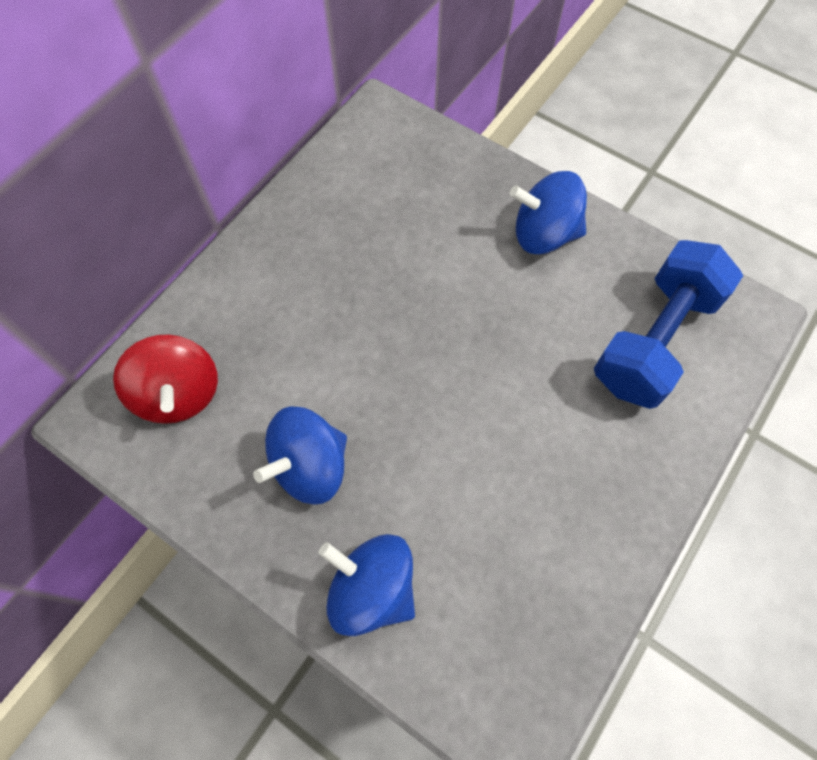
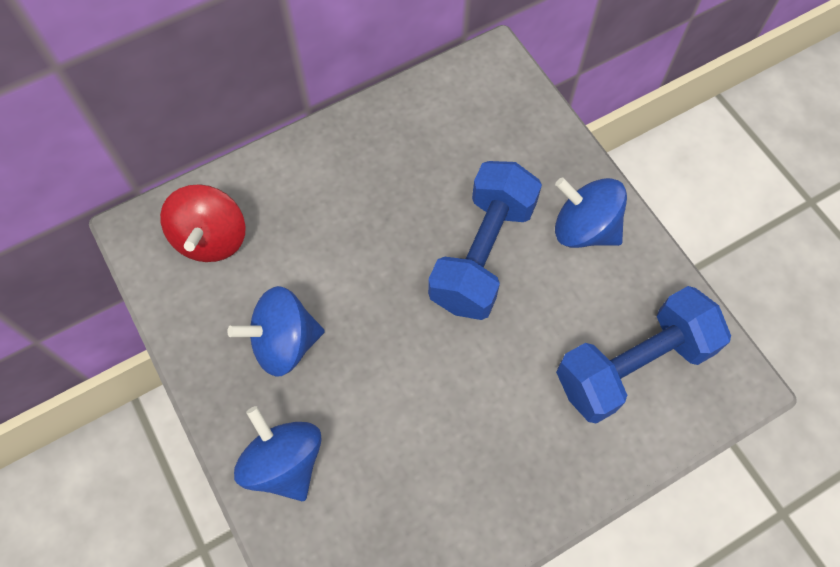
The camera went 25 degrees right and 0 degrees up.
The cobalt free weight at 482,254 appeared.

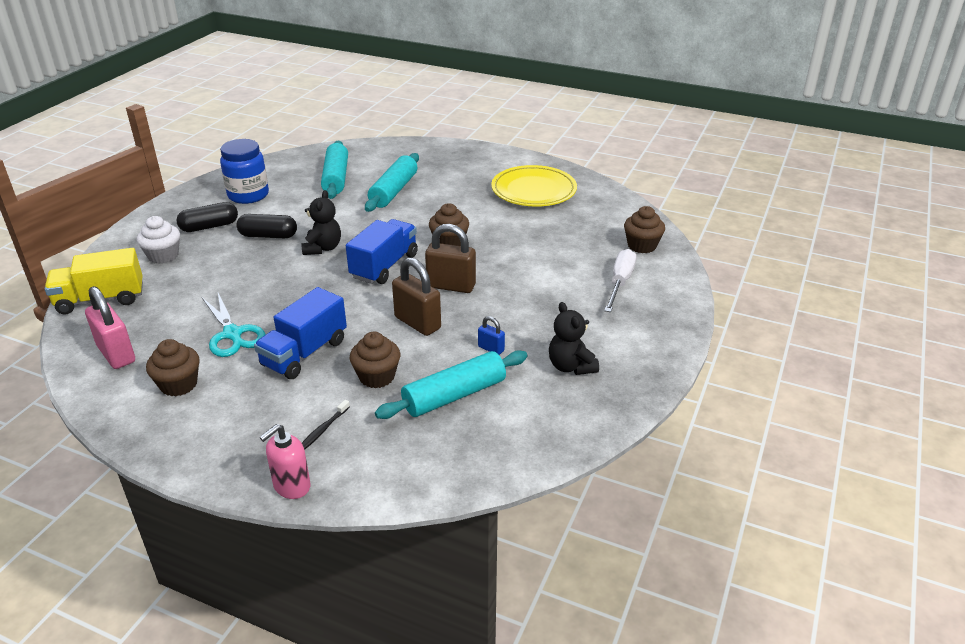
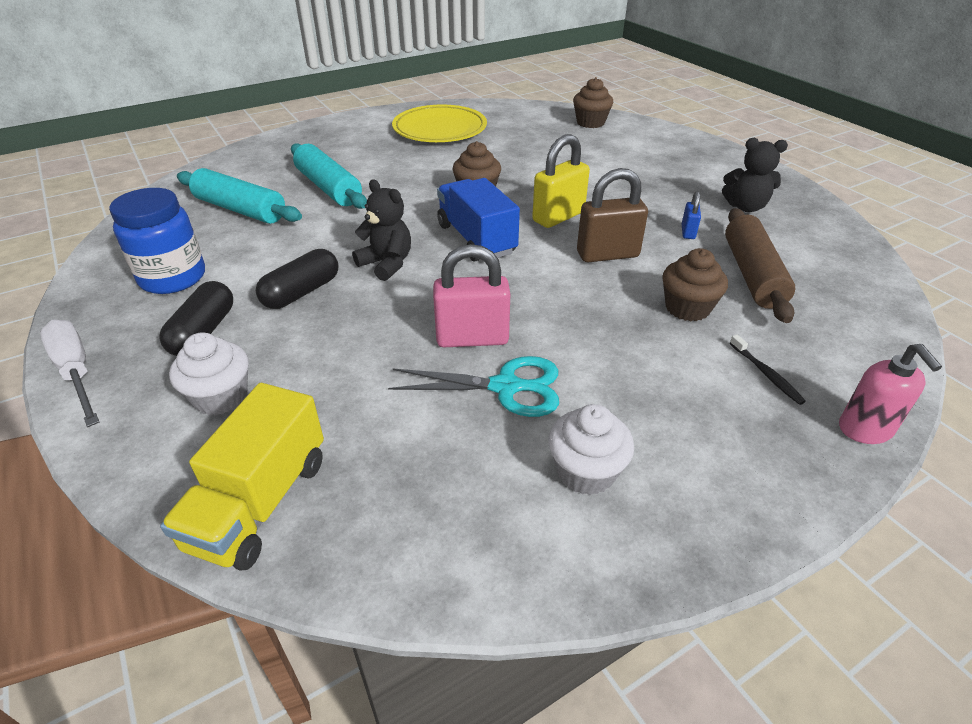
The camera went 55 degrees left and 5 degrees up.
The white hand screwdriver moved from 620,283 to 76,372.
The rosy padlock moved from 116,354 to 472,338.
The brown padlock at 451,286 became the bright yellow padlock at 558,217.
The brown fairy cake at 179,384 became the white fairy cake at 586,472.
The cobalt padlock at 491,349 turned 60 degrees counterclockwise.
The teal dough roller at 454,395 became the brown dough roller at 752,274.
The cobalt toy truck at 304,353 disappeared.

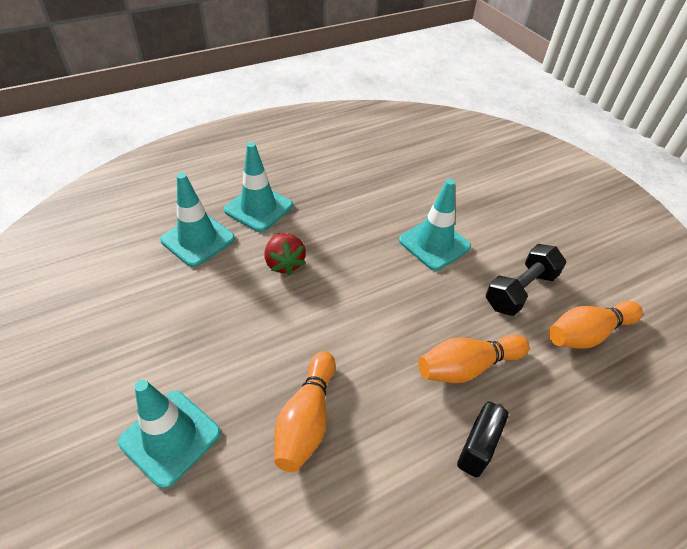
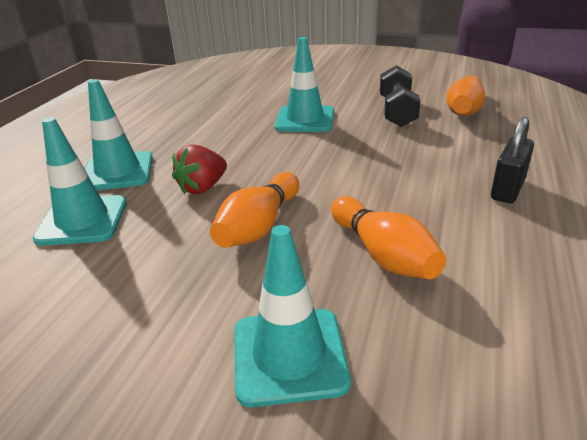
The camera went 40 degrees left and 15 degrees down.
The scarlet toy strawberry at 284,263 turned 105 degrees clockwise.
The orange tenpin moved from 467,366 to 259,226.
The ebony padlock at 476,448 turned 45 degrees clockwise.

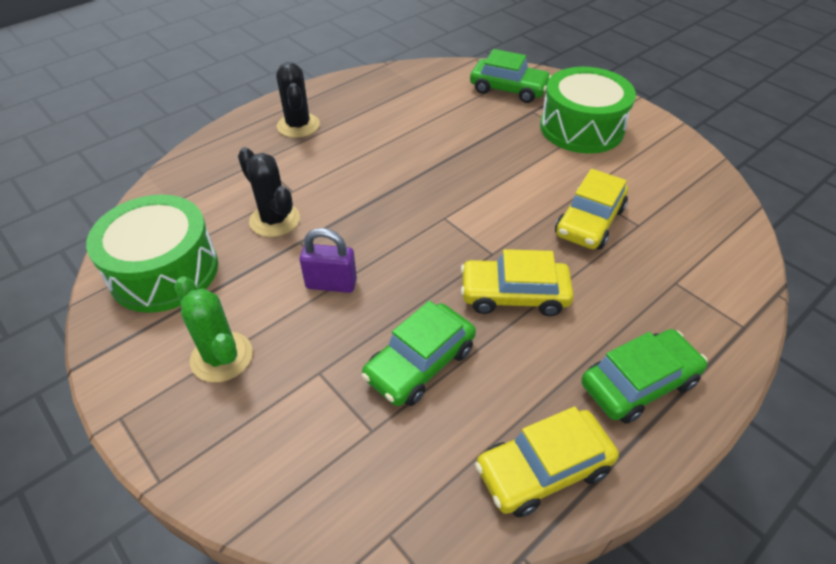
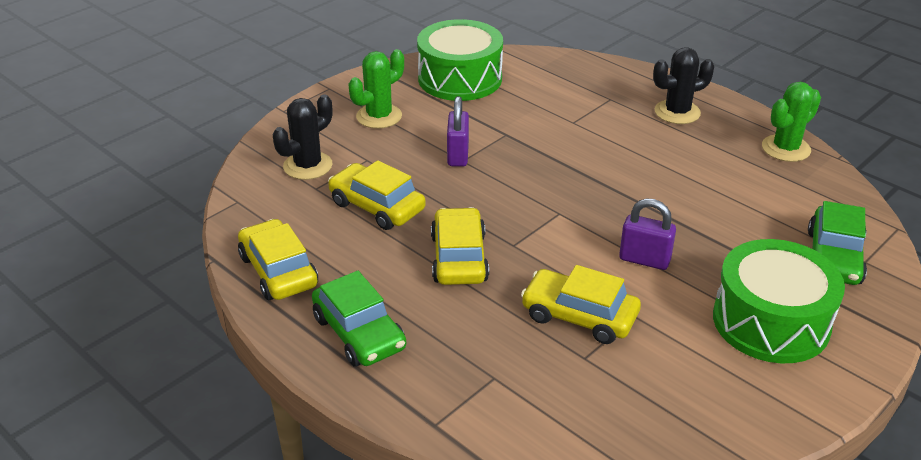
The camera went 85 degrees right and 10 degrees down.
The ebony cactus moved from 274,220 to 308,166.
The green automobile at 420,363 became the bright yellow automobile at 377,206.
The purple padlock at 644,260 appeared.
The green cactus at 786,148 appeared.

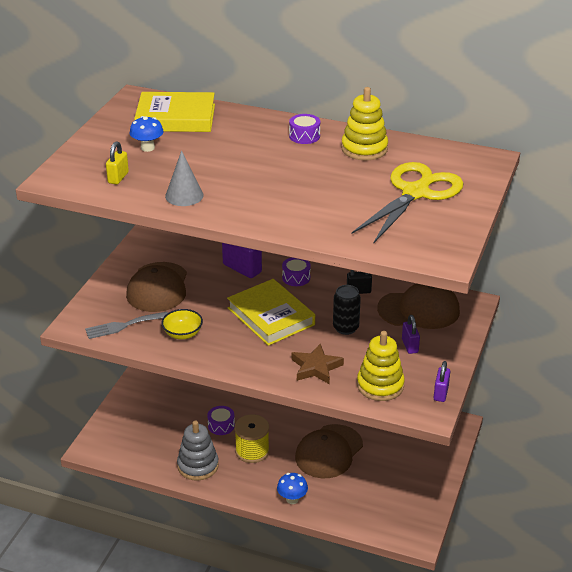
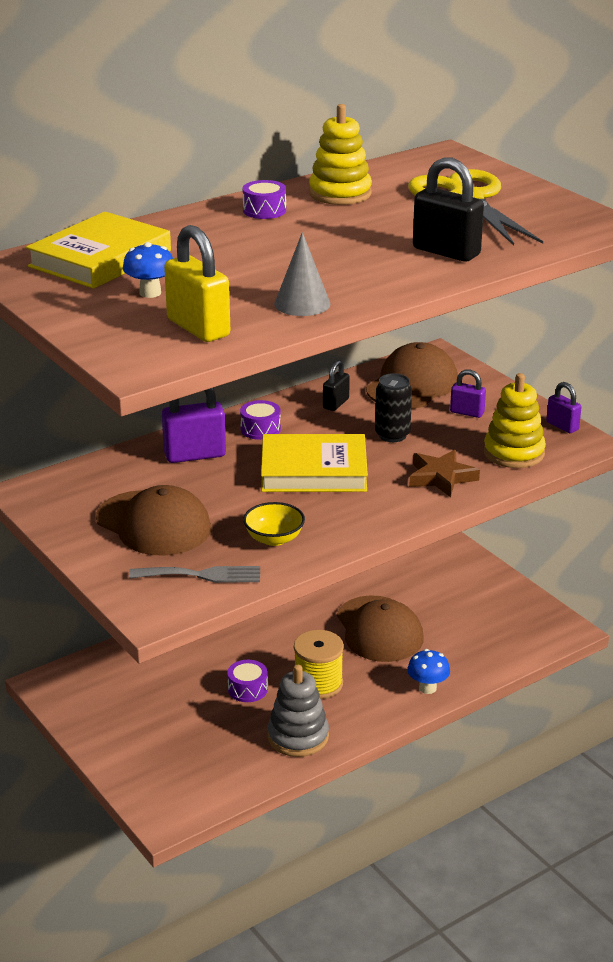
The camera went 55 degrees left and 5 degrees down.
The gray fork at 123,326 turned 105 degrees counterclockwise.
The bright yellow padlock at 118,178 changed to 1.73 times the size.
The ebony padlock at 446,252 appeared.

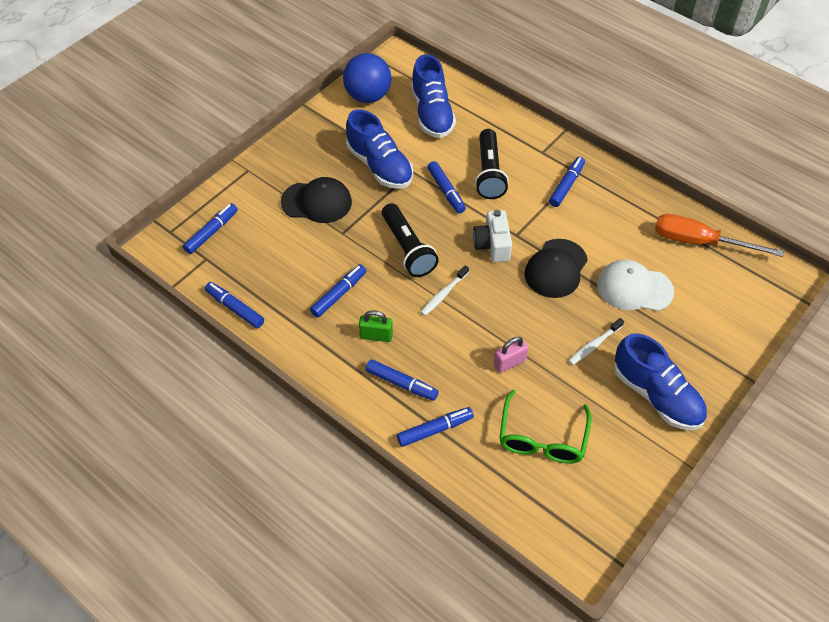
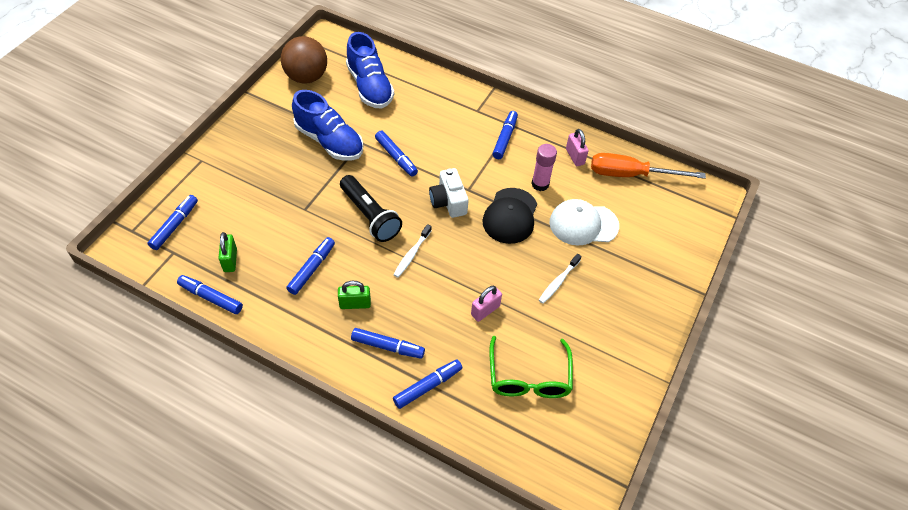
The camera went 15 degrees left and 0 degrees up.
The green padlock at 230,260 appeared.
The cobalt sphere at 368,96 became the brown sphere at 306,77.
The rosy glue at 540,184 appeared.
The rosy padlock at 575,156 appeared.
The ebony cap at 317,202 disappeared.
The ebony pocket torch at 489,173 disappeared.
The cobalt sneaker at 656,395 disappeared.

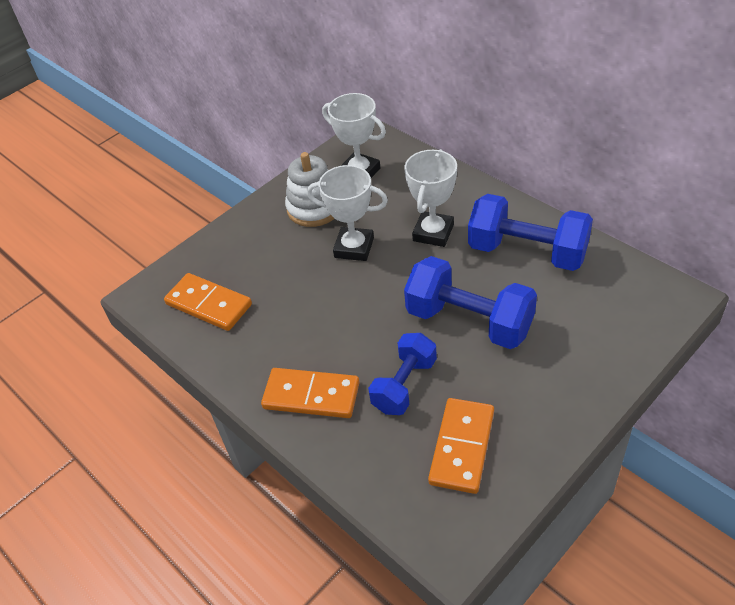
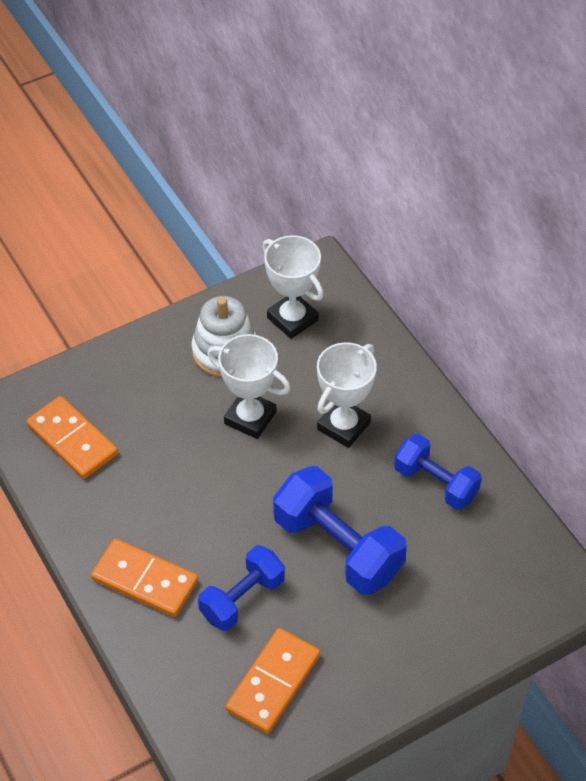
The camera went 10 degrees right and 5 degrees up.
The cobalt free weight at 527,252 changed to 0.64 times the size.

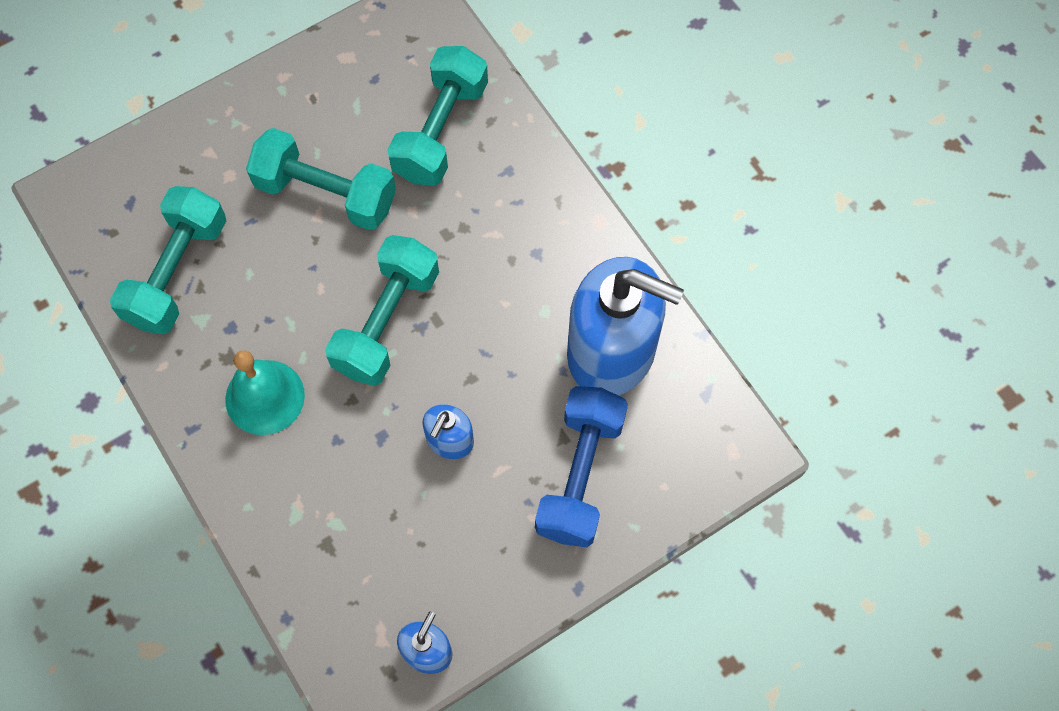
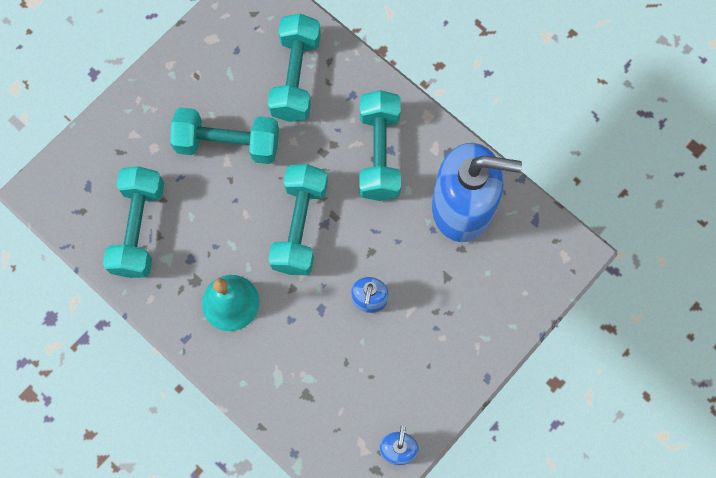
The camera went 15 degrees left and 5 degrees up.
The teal free weight at 379,154 appeared.
The cobalt free weight at 580,475 disappeared.

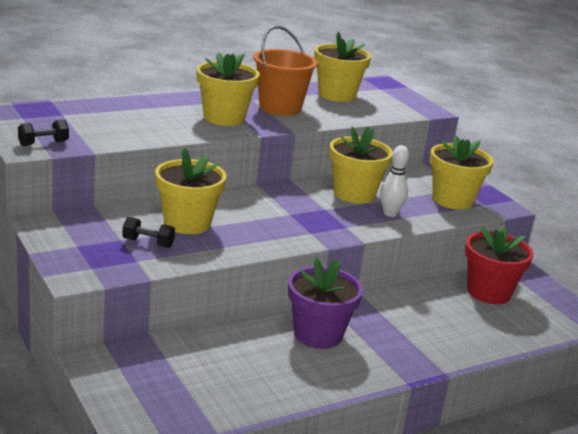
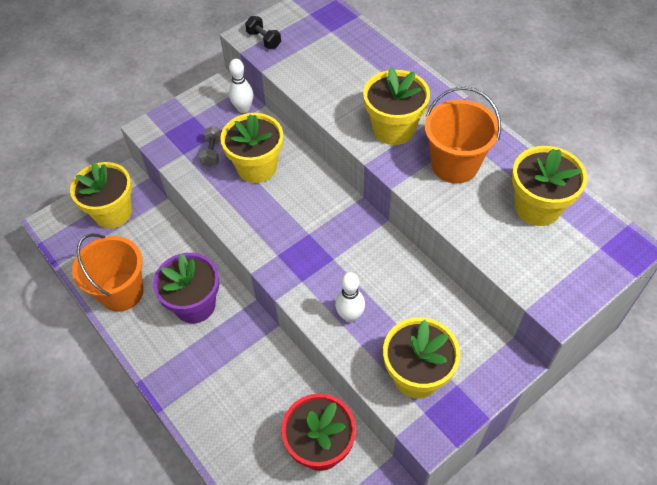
The camera went 85 degrees right and 30 degrees up.
The bright yellow flower pot moved from 354,194 to 113,213.
The orange pail at 121,292 appeared.
The ebony free weight at 148,243 became the gray free weight at 212,153.
The white tenpin at 243,108 appeared.

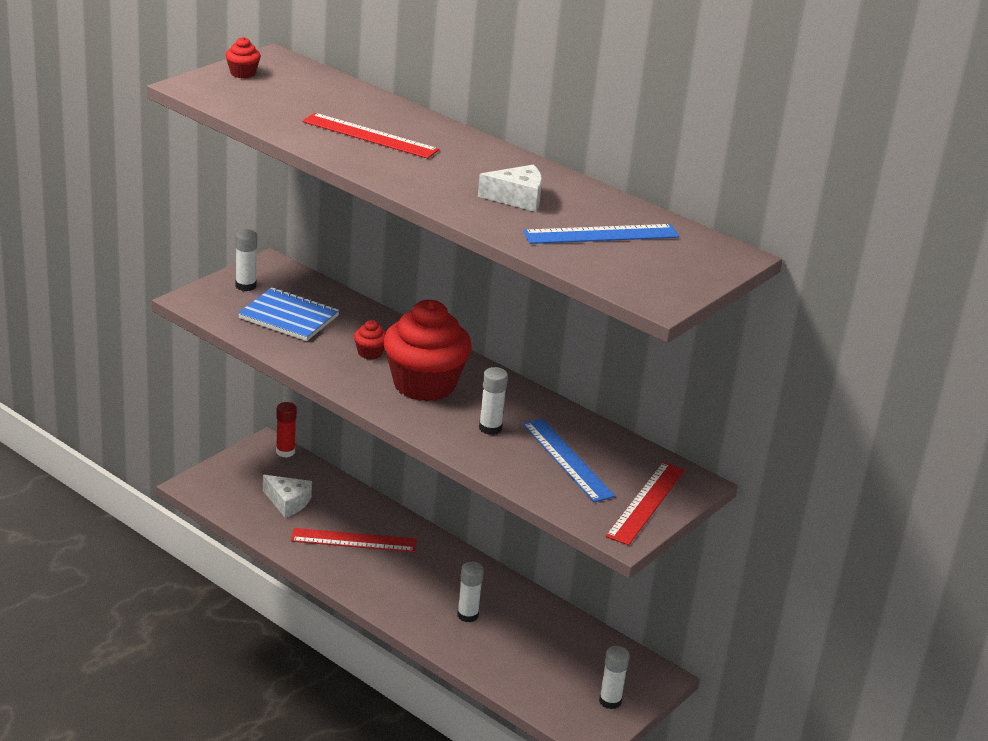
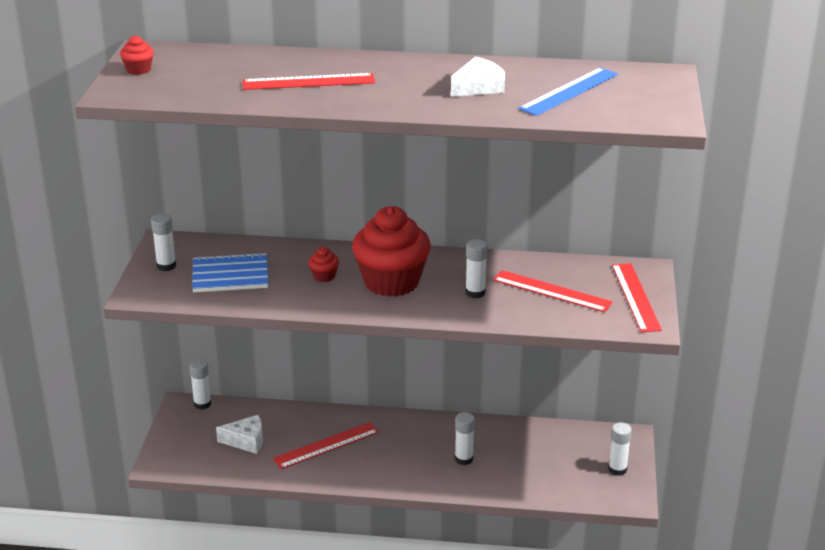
The camera went 30 degrees left and 0 degrees up.
The scarlet glue at 285,452 became the white glue at 202,404.
The cobalt ruler at 567,459 became the scarlet ruler at 551,291.

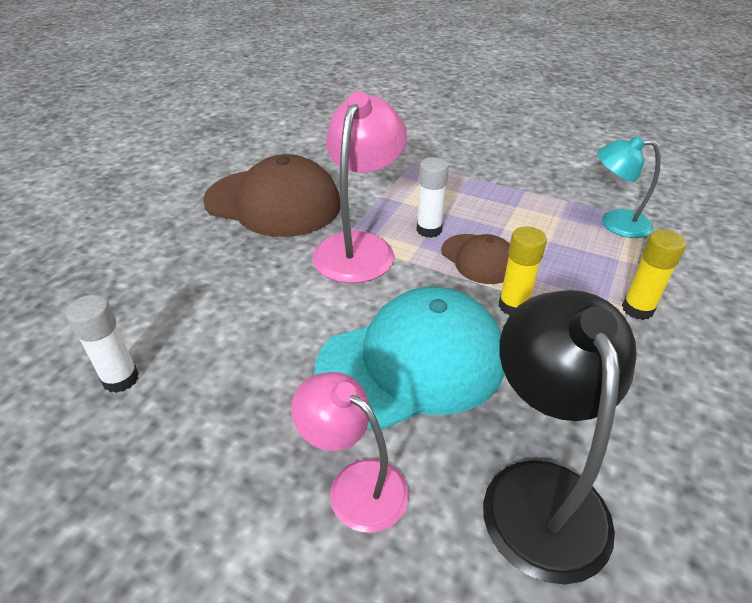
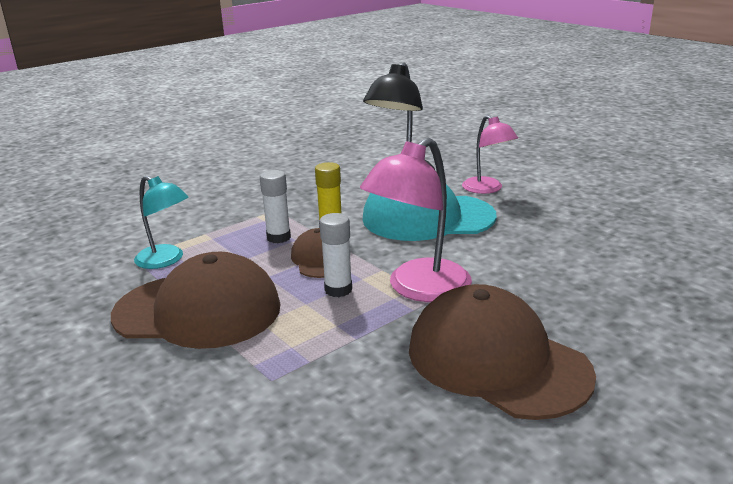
The camera went 155 degrees left and 15 degrees down.
The brown cap at 198,310 appeared.
The white glue moved from 121,379 to 278,237.
The bright yellow glue at 637,309 disappeared.

